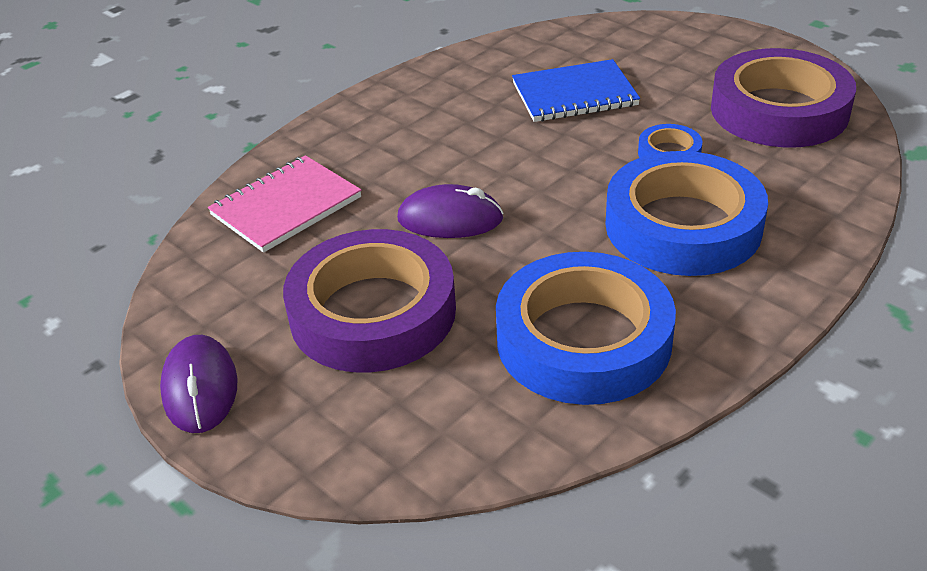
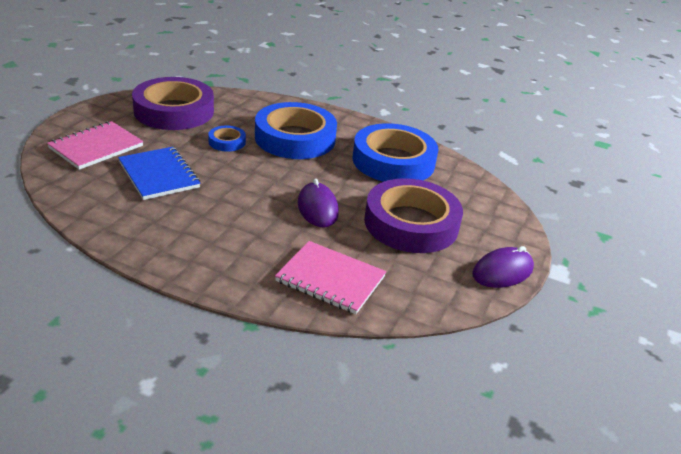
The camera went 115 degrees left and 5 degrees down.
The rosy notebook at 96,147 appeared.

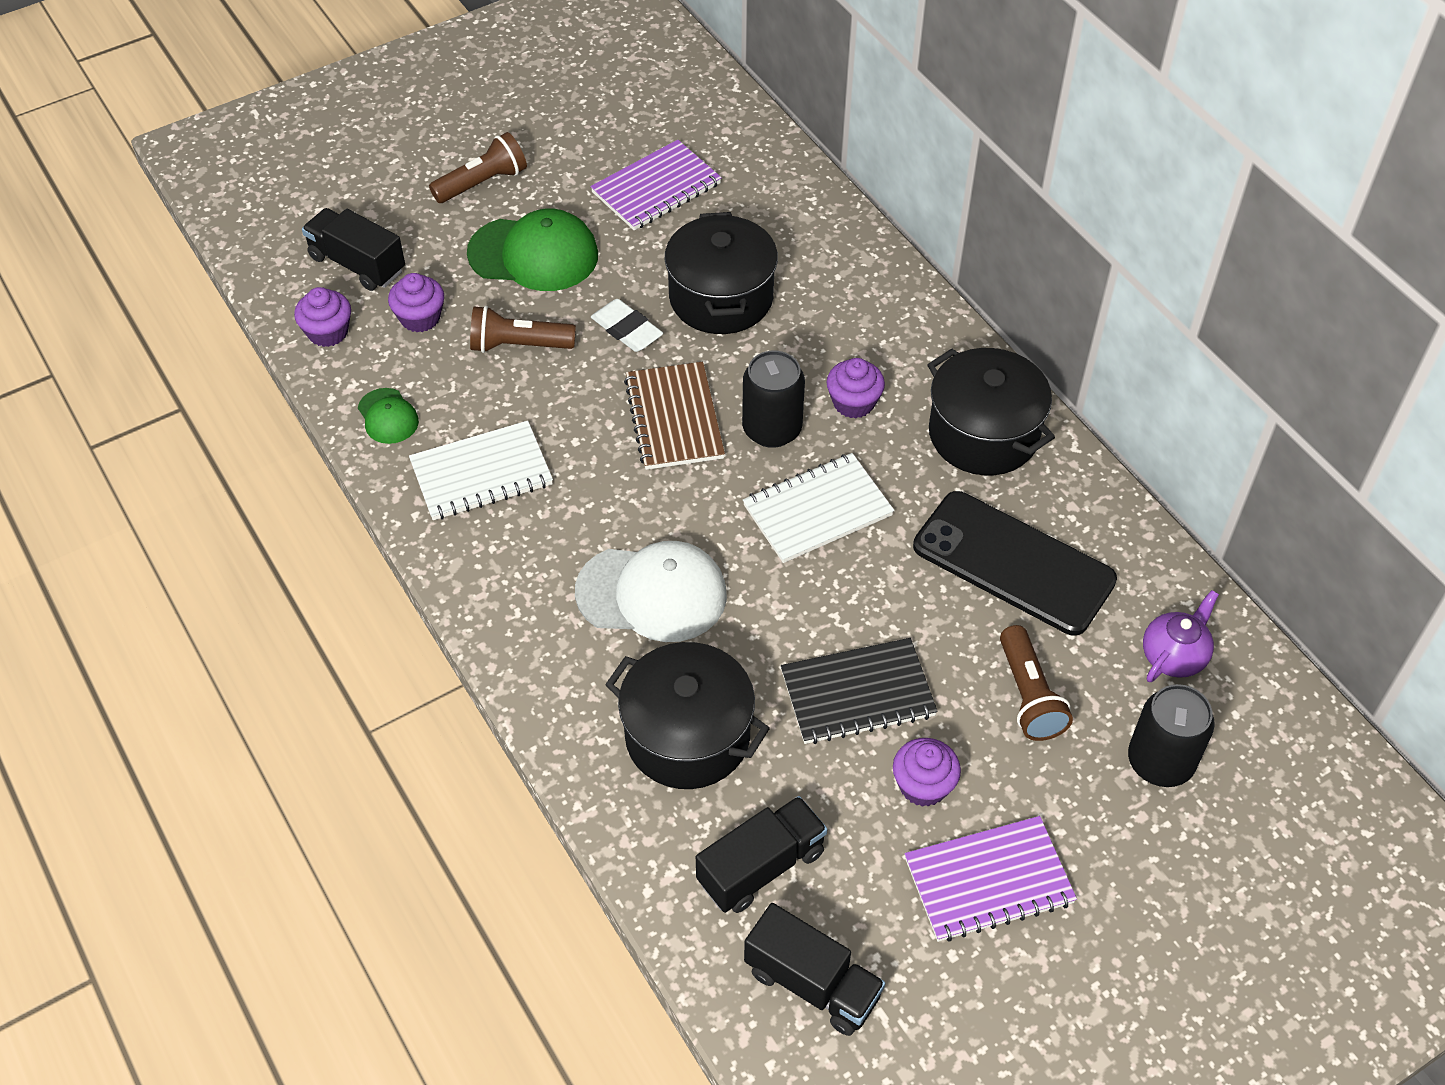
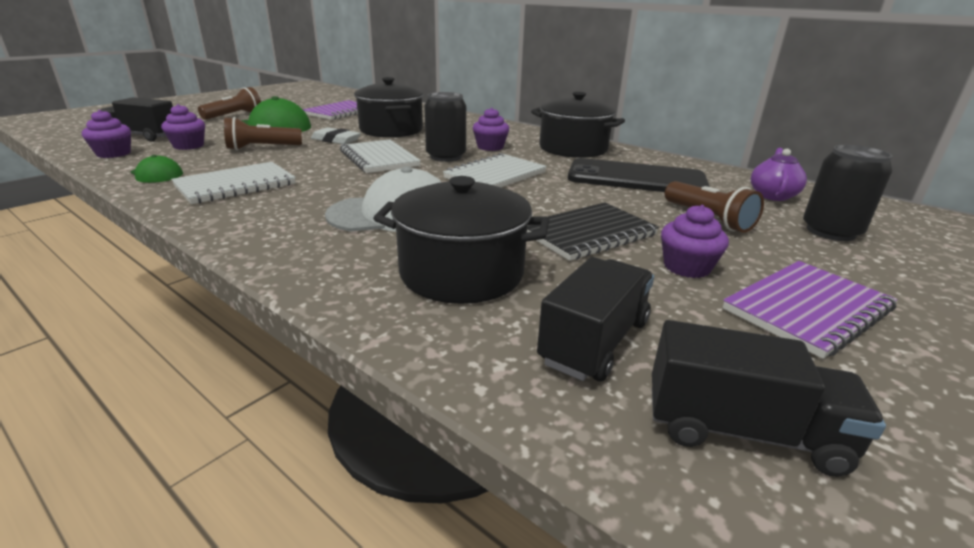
The camera went 20 degrees left and 25 degrees down.
The brown notebook at 674,418 became the white notebook at 379,159.

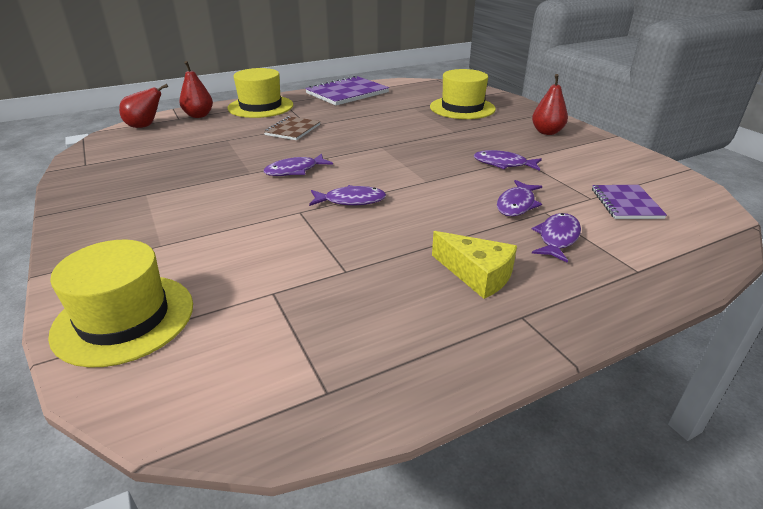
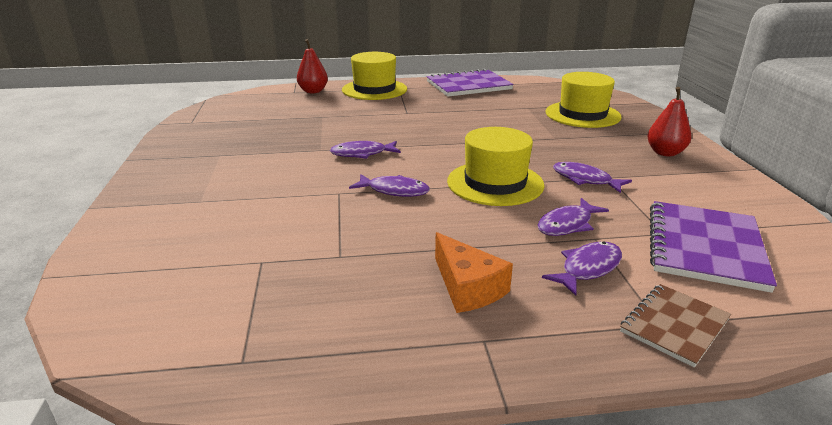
The camera went 20 degrees right and 5 degrees down.
The bright yellow piece of cheese at 477,274 became the orange piece of cheese at 467,287.
The bright yellow top hat moved from 124,318 to 495,183.
The brown notebook moved from 293,130 to 674,326.
The purple notebook at 626,203 changed to 1.67 times the size.
The scarlet pear fruit at 145,126 disappeared.

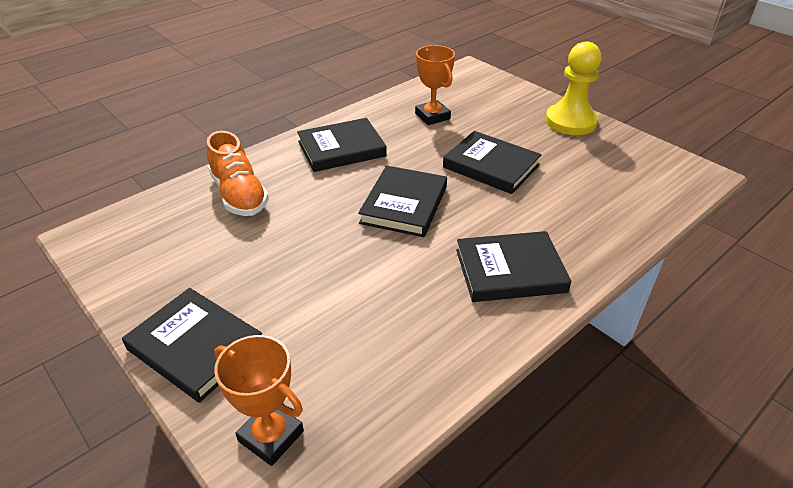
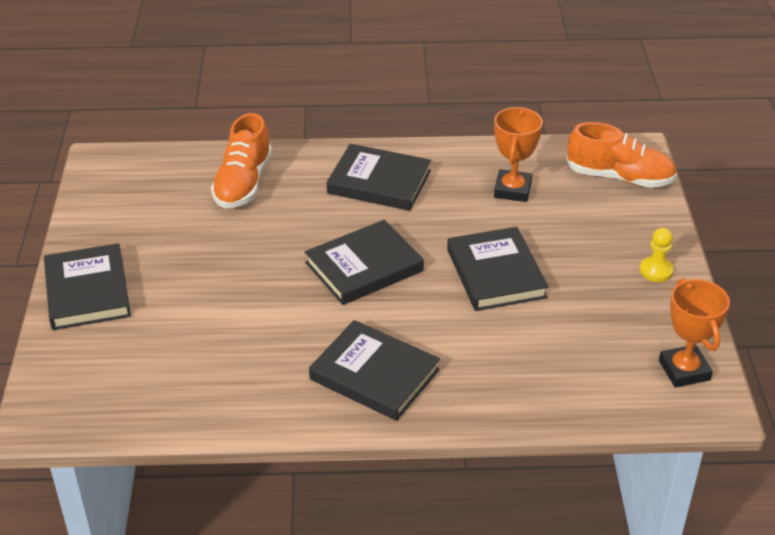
The camera went 40 degrees right and 0 degrees up.
The orange sneaker at 619,177 appeared.
The bright yellow game pawn at 570,121 changed to 0.48 times the size.
The orange prize cup moved from 271,436 to 684,370.

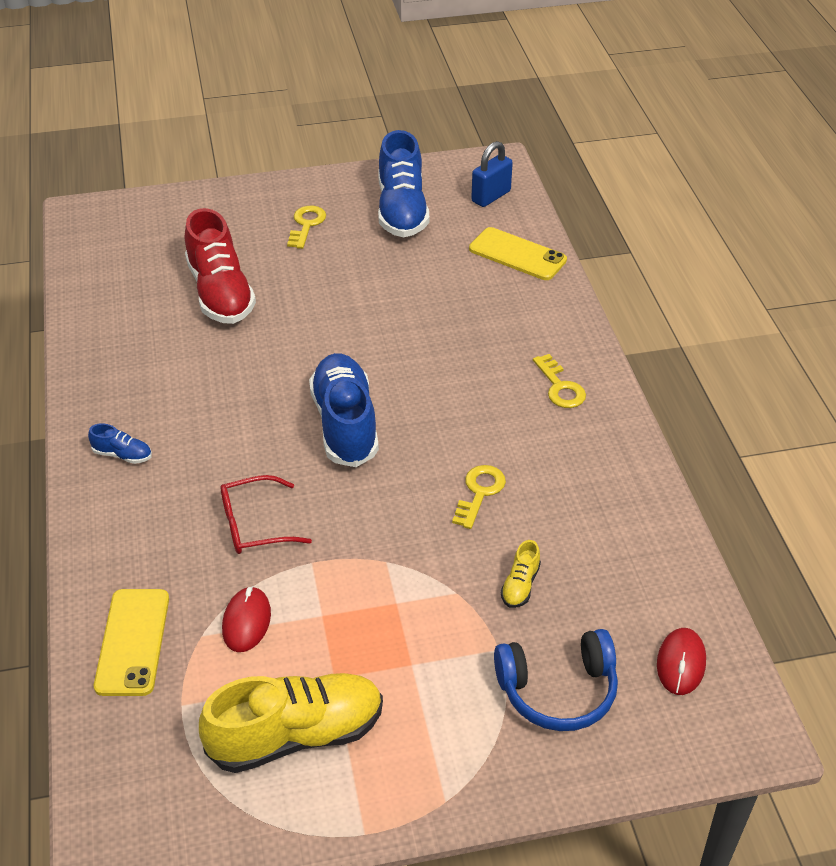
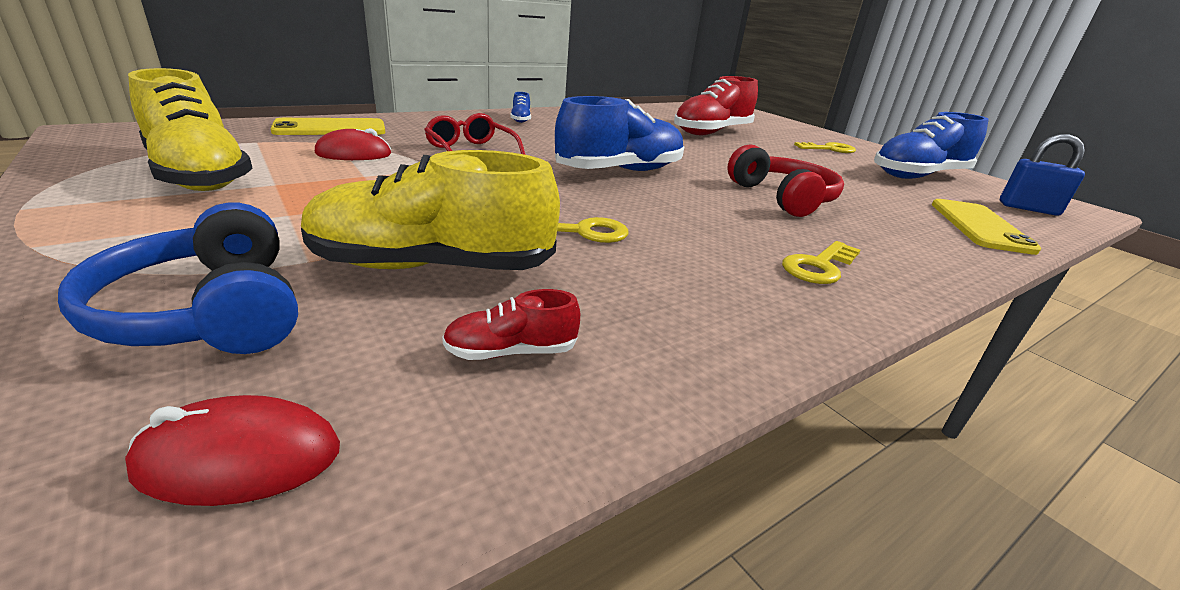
The camera went 65 degrees right and 15 degrees down.
The bright yellow sneaker at 520,585 changed to 2.31 times the size.
The scarlet sneaker at 511,352 appeared.
The scarlet headphones at 782,198 appeared.

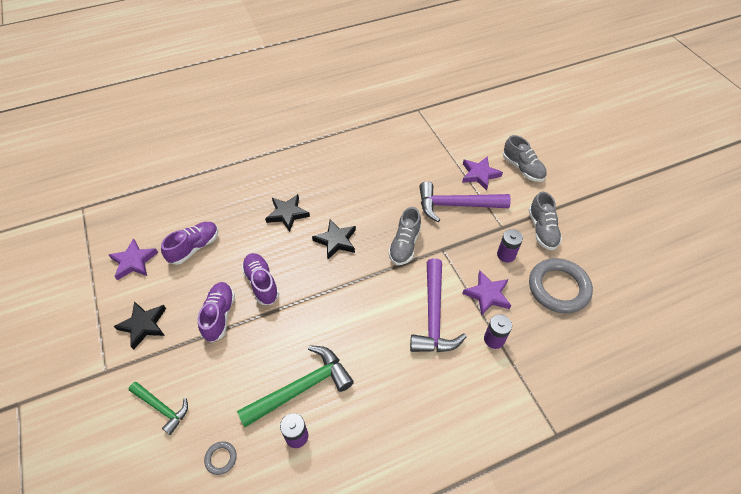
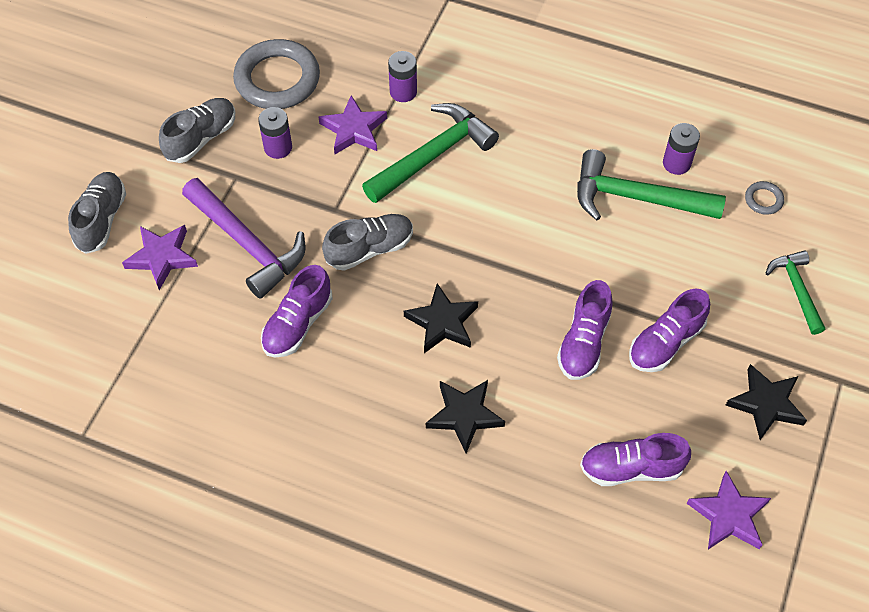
The camera went 135 degrees left and 5 degrees up.
The purple sneaker at 298,324 appeared.
The purple carpenter's hammer at 433,315 became the green carpenter's hammer at 433,155.

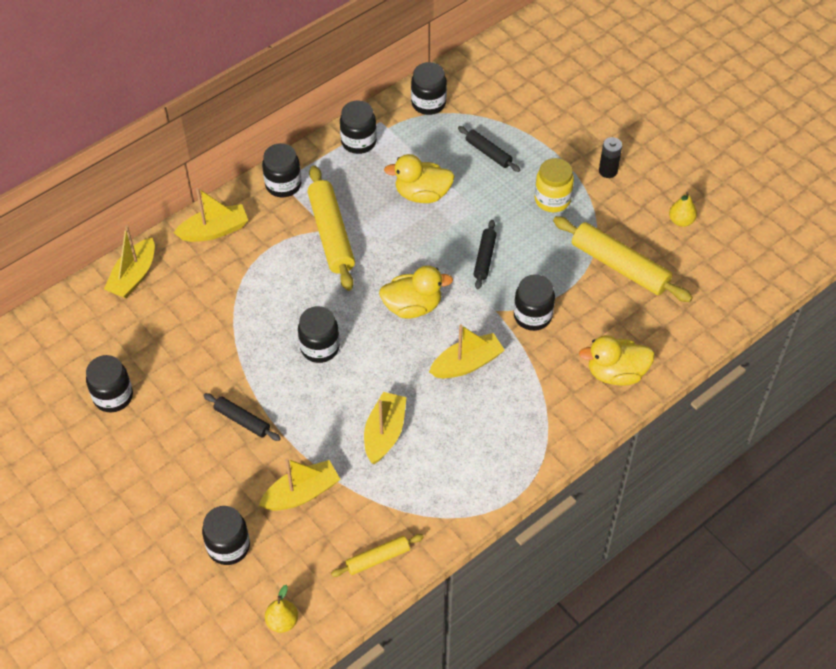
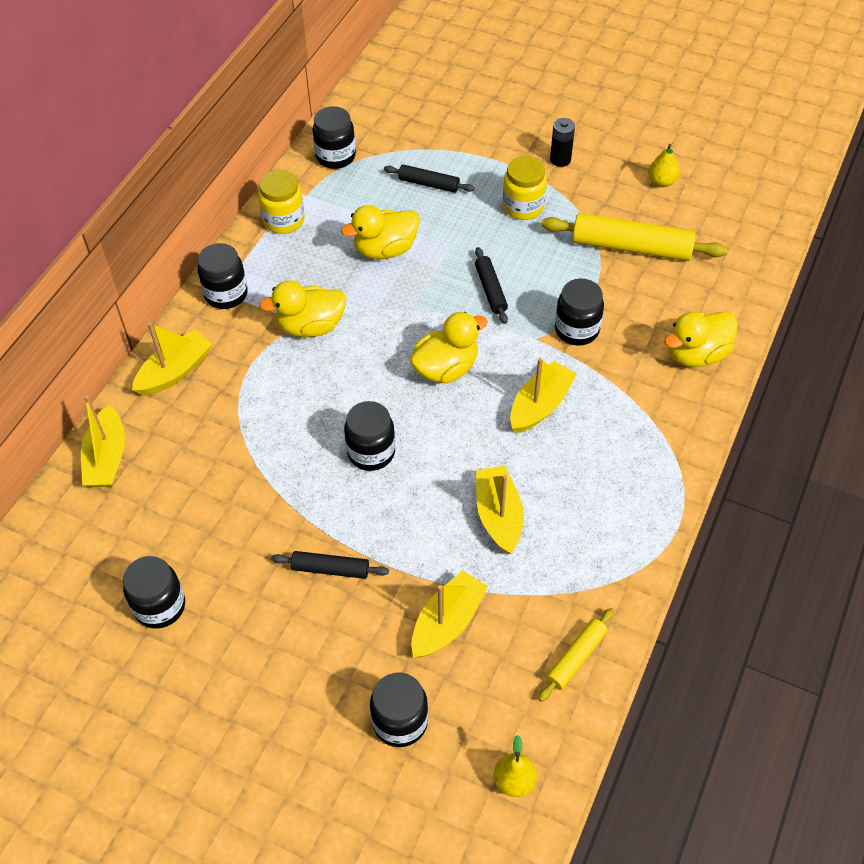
The camera went 25 degrees left and 0 degrees up.
The ebony preserve jar at 359,142 became the bright yellow preserve jar at 284,220.
The bright yellow dough roller at 331,234 was replaced by the bright yellow rubber duck at 310,326.

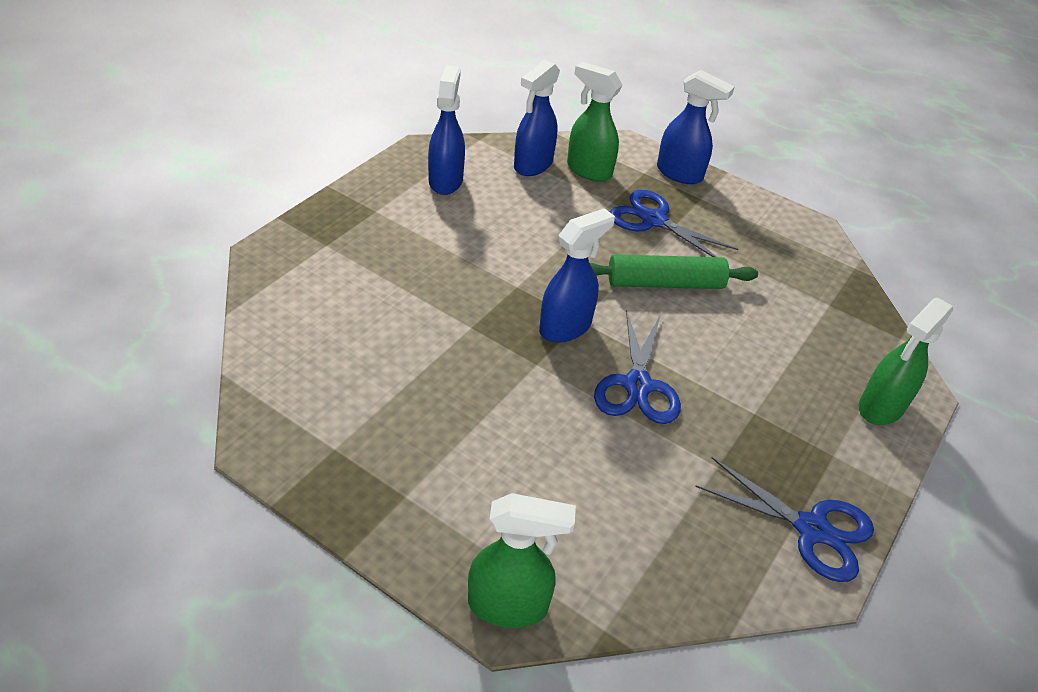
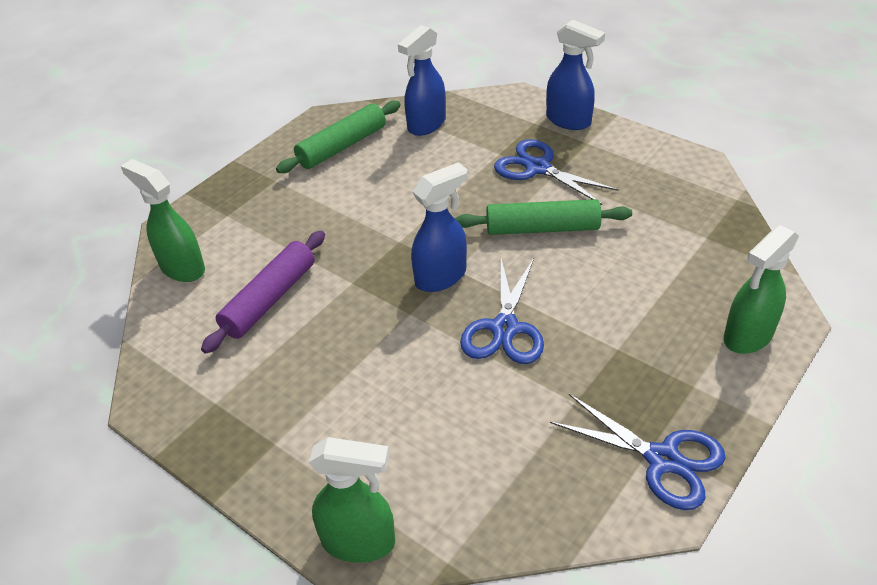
The camera went 10 degrees right and 0 degrees up.
The green sprayer moved from 588,170 to 182,268.
The purple dough roller at 269,299 appeared.
The cobalt sprayer at 445,181 was replaced by the green dough roller at 342,146.

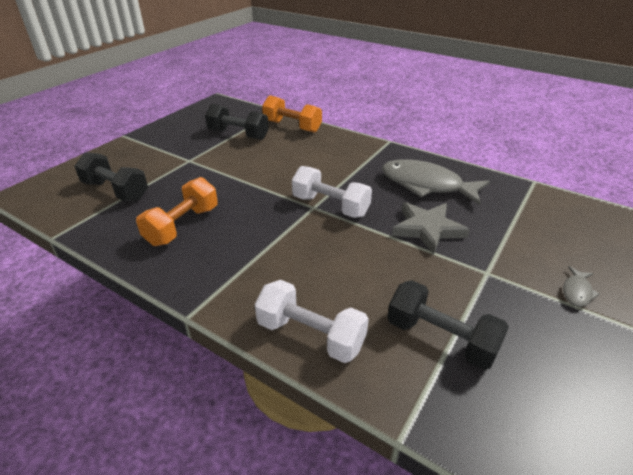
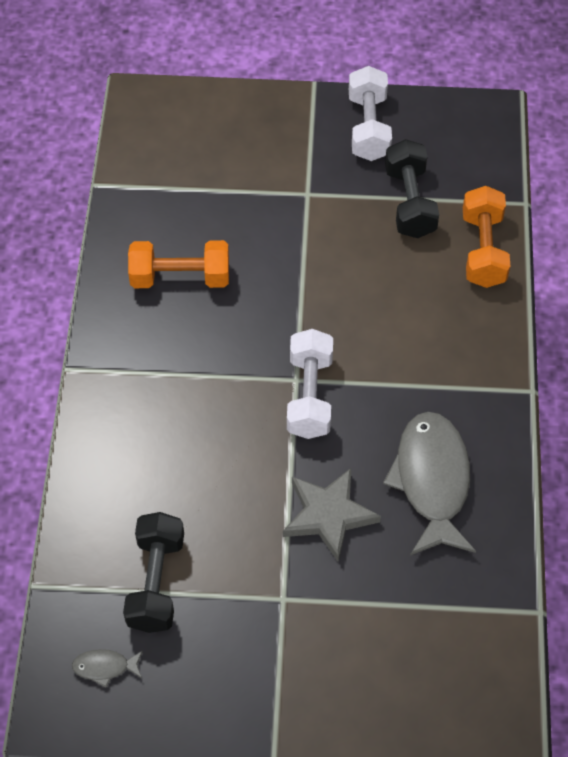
The camera went 60 degrees right and 20 degrees up.
The gray fish moved from 577,292 to 104,667.
The white free weight moved from 311,335 to 369,127.
The ebony free weight at 116,191 disappeared.

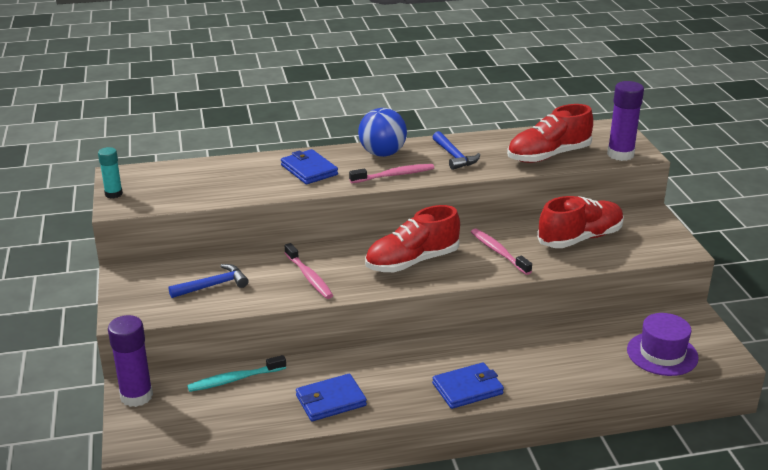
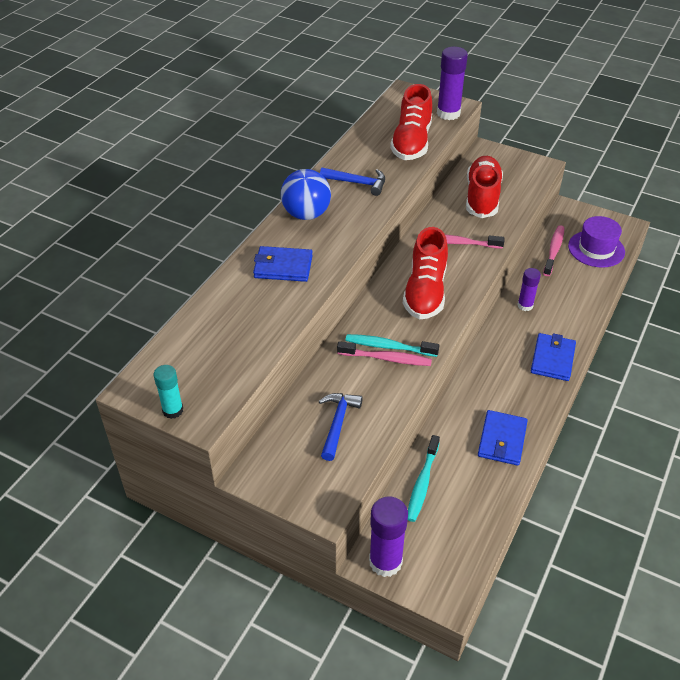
The camera went 50 degrees left and 15 degrees up.
The teal dental brush at 389,346 appeared.
The purple glue at 525,305 appeared.
The rosy dental brush moved from 394,175 to 554,250.

